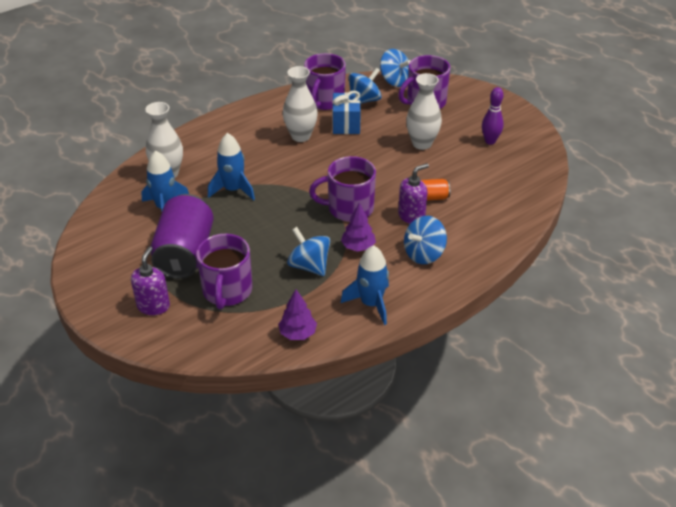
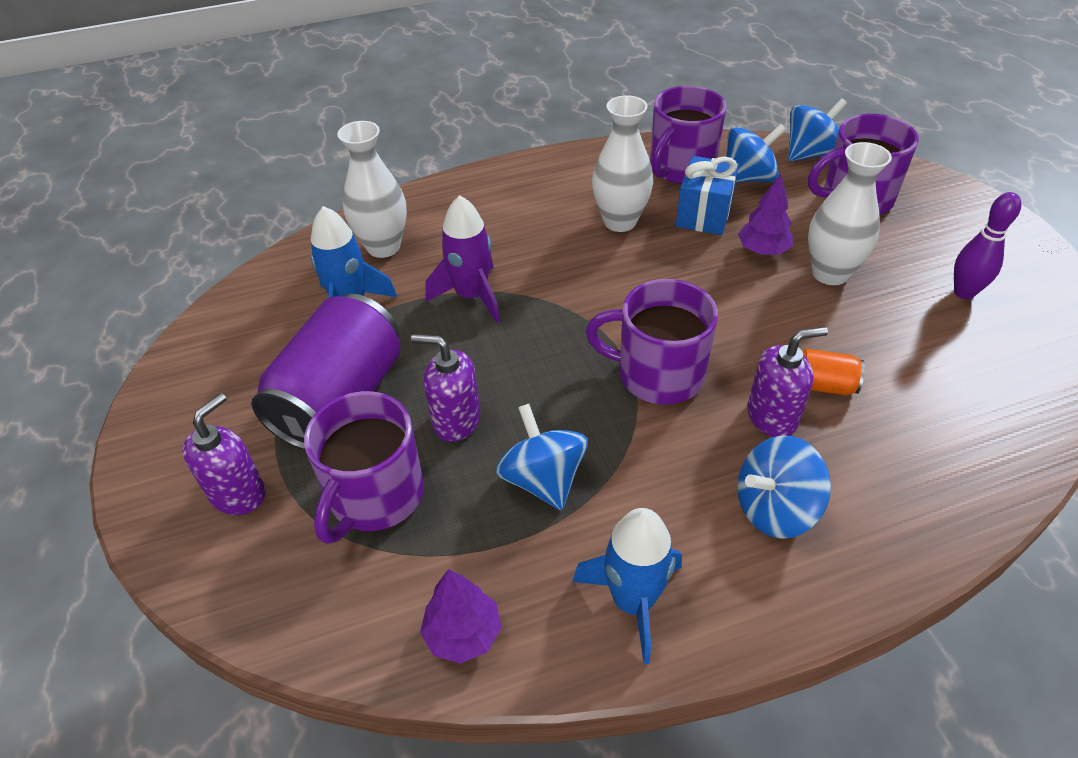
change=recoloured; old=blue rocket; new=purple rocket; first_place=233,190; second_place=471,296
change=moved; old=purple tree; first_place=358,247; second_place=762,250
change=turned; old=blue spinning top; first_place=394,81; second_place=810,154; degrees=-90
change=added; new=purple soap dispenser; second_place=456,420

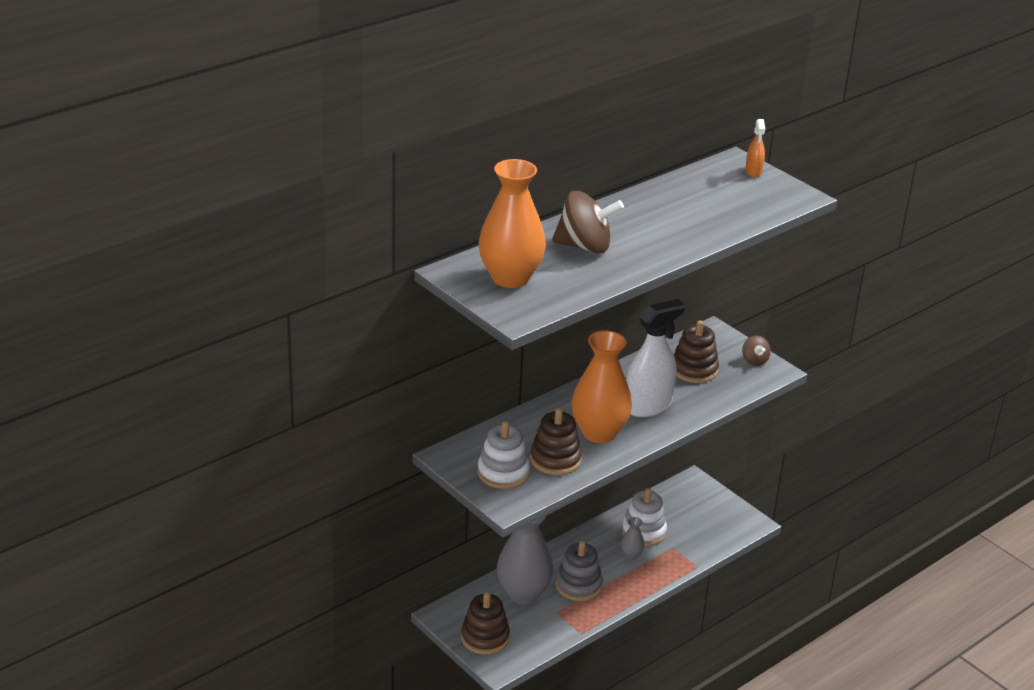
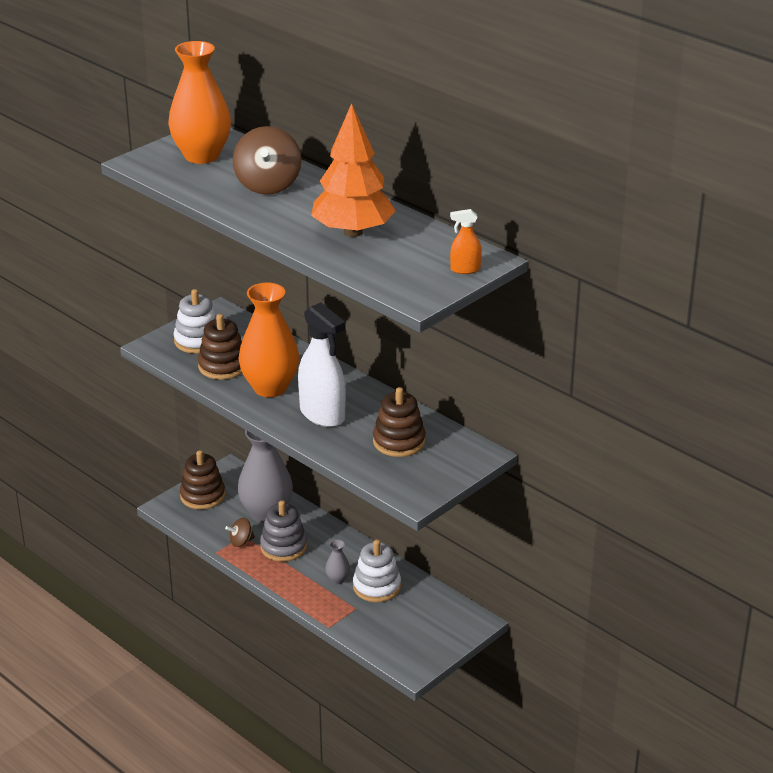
change=moved; old=brown spinning top; first_place=754,360; second_place=241,542
change=added; new=orange tree; second_place=353,232

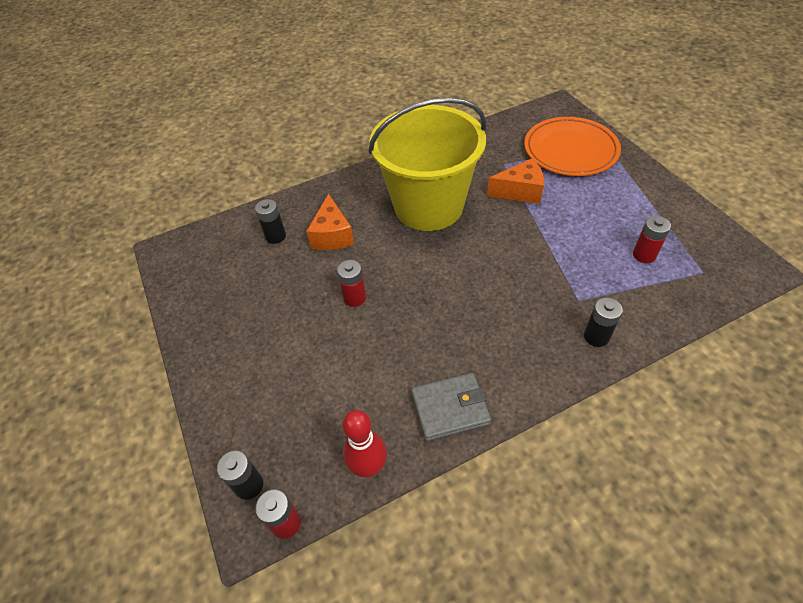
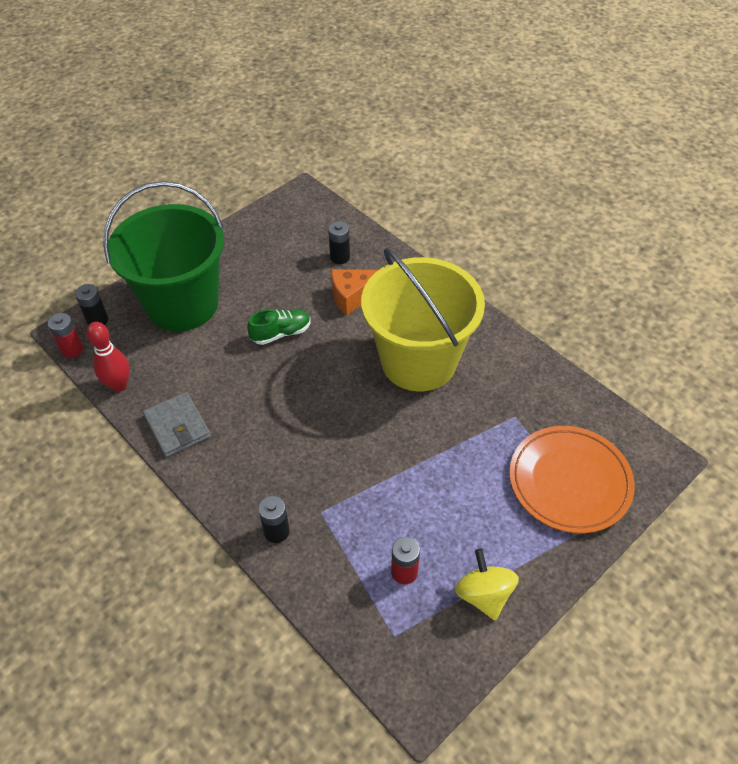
change=replaced; old=red battery; new=green shoe; first_place=355,298; second_place=281,333
change=removed; old=orange cheese; first_place=520,191
change=added; new=green bucket; second_place=182,304
change=added; new=yellow spinning top; second_place=484,595

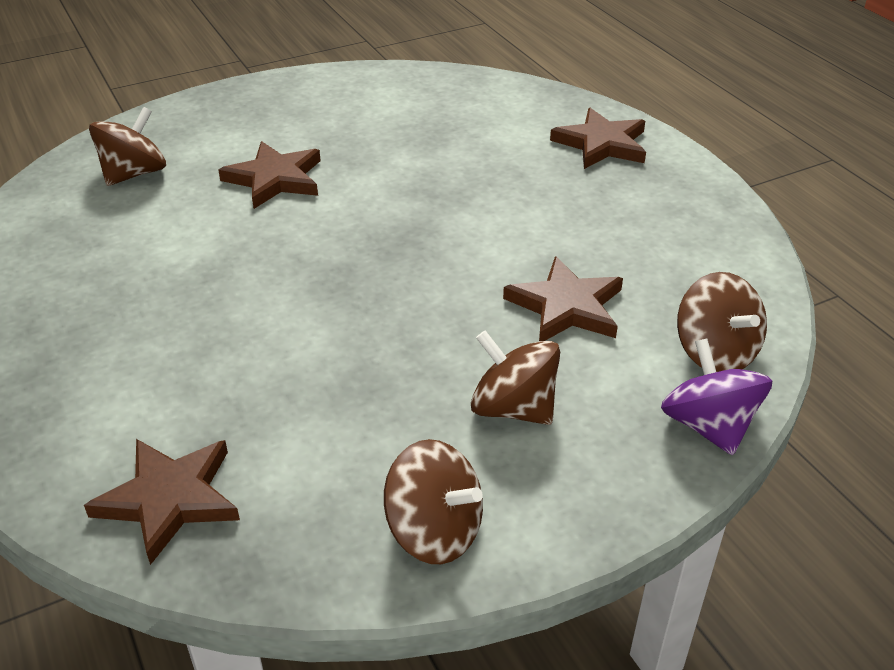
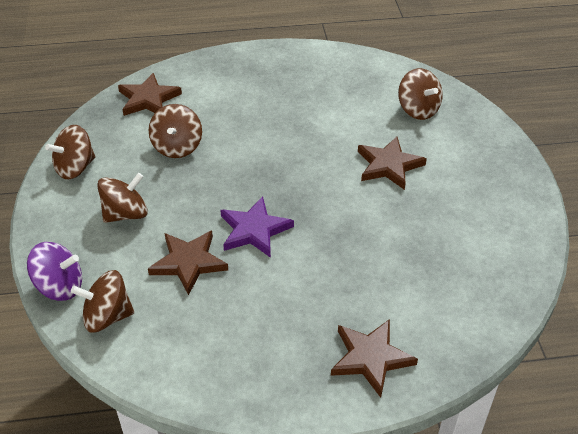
change=added; new=brown spinning top; second_place=177,147
change=added; new=purple star; second_place=254,230

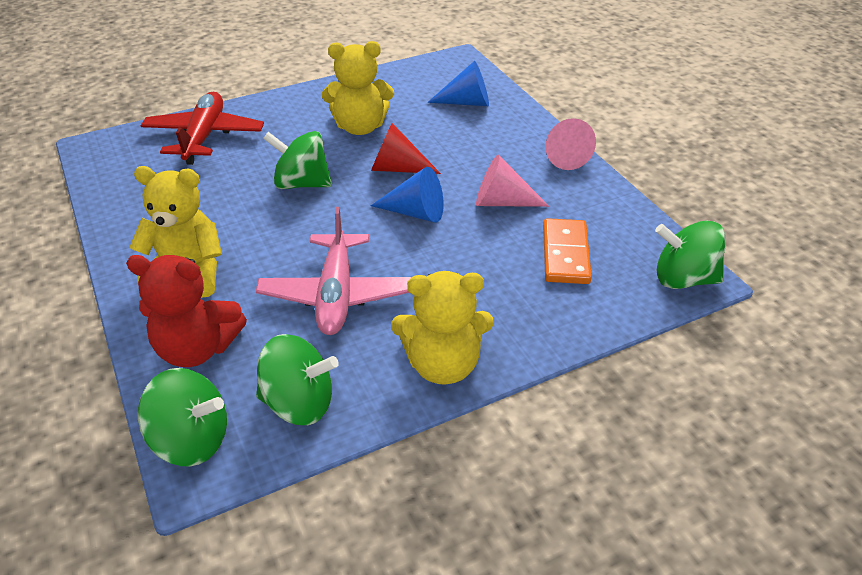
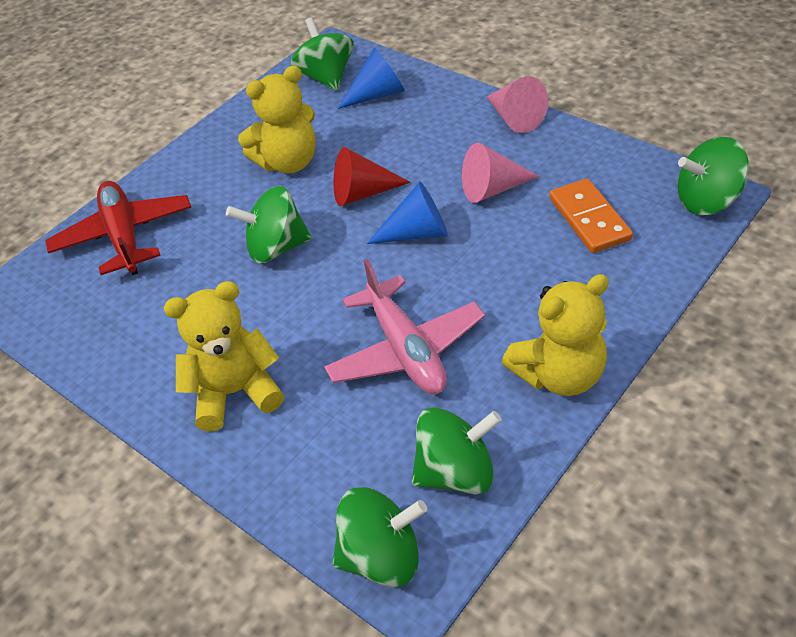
change=removed; old=red teddy bear; first_place=197,348
change=added; new=green spinning top; second_place=326,77

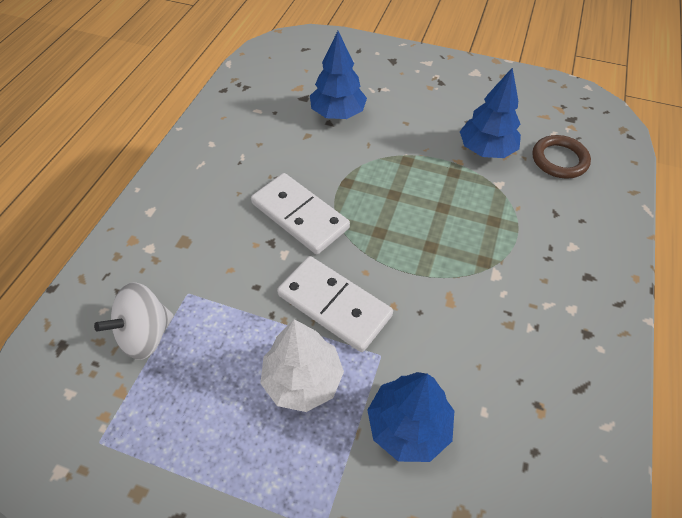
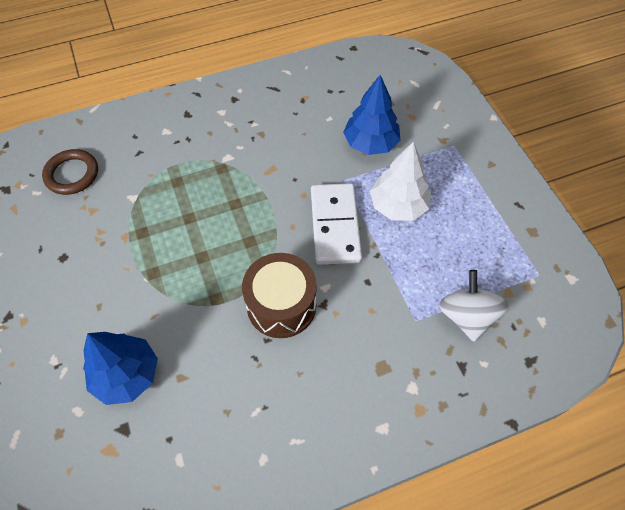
change=turned; old=white spinning top; first_place=145,334; second_place=467,316; degrees=-105
change=replaced; old=white domino; new=brown drum; first_place=299,216; second_place=281,305
change=removed; old=blue tree; first_place=486,149

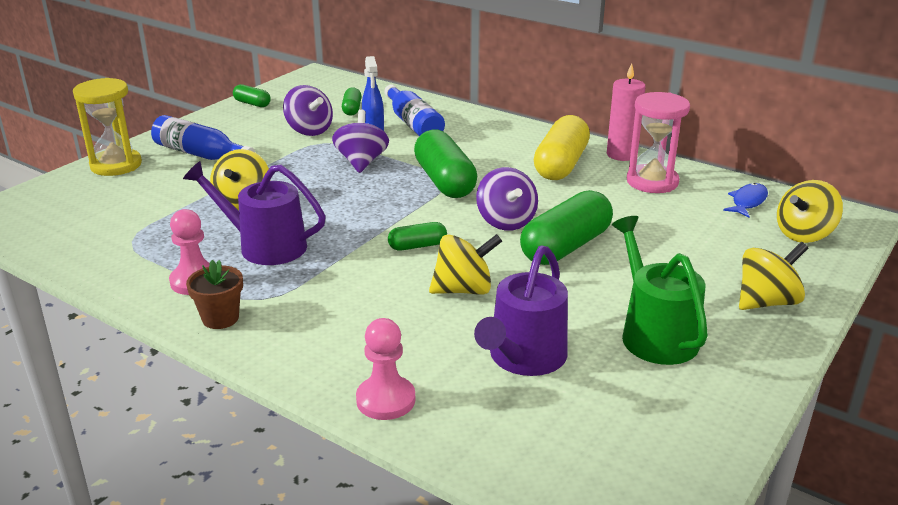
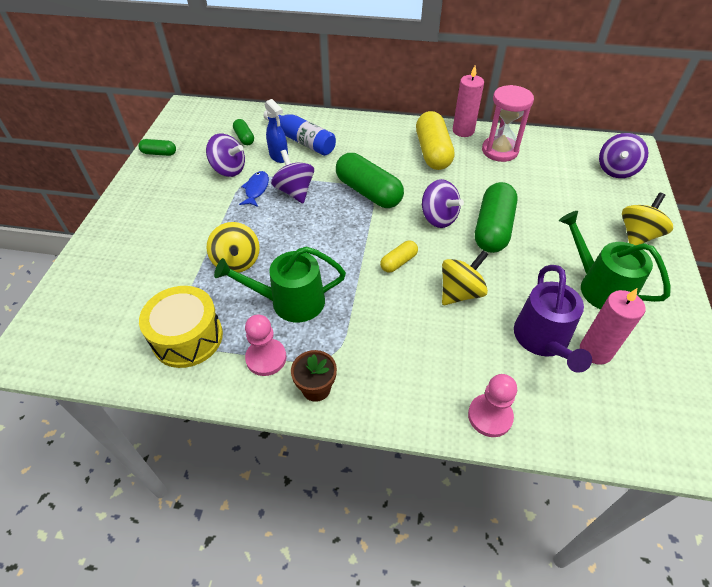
change=removed; old=yellow hourglass; first_place=116,165
change=removed; old=blue bottle; first_place=200,154
change=recoloured; old=purple watering can; new=green watering can; first_place=265,246; second_place=291,302
change=recoloured; old=green capsule; new=yellow capsule; first_place=417,246; second_place=398,262
change=moved; old=blue fish; first_place=747,202; second_place=256,189
change=recoloured; old=yellow spinning top; new=purple spinning top; first_place=804,234; second_place=616,170
change=added; new=yellow drum; second_place=187,337
change=added; new=pink candle; second_place=595,351

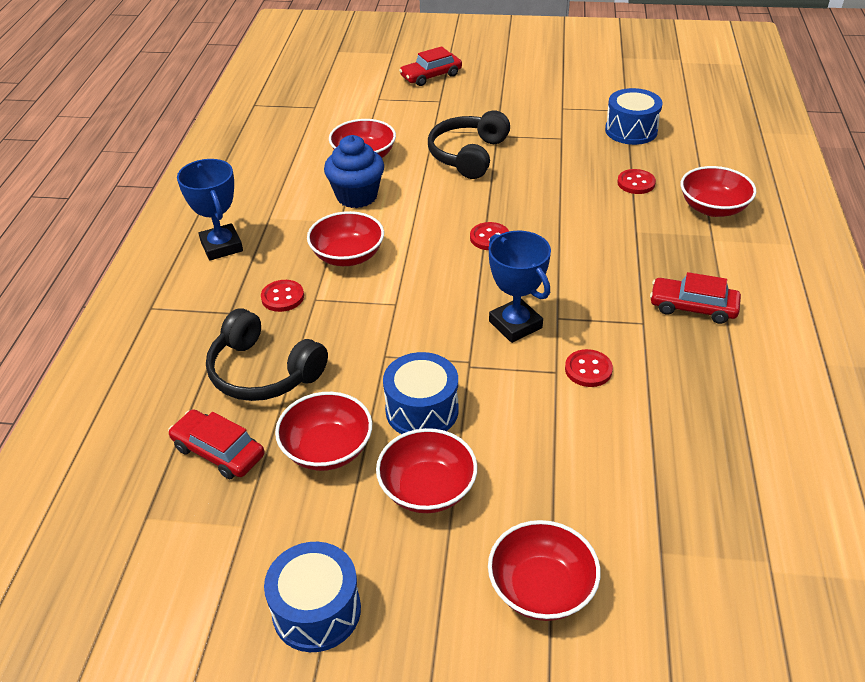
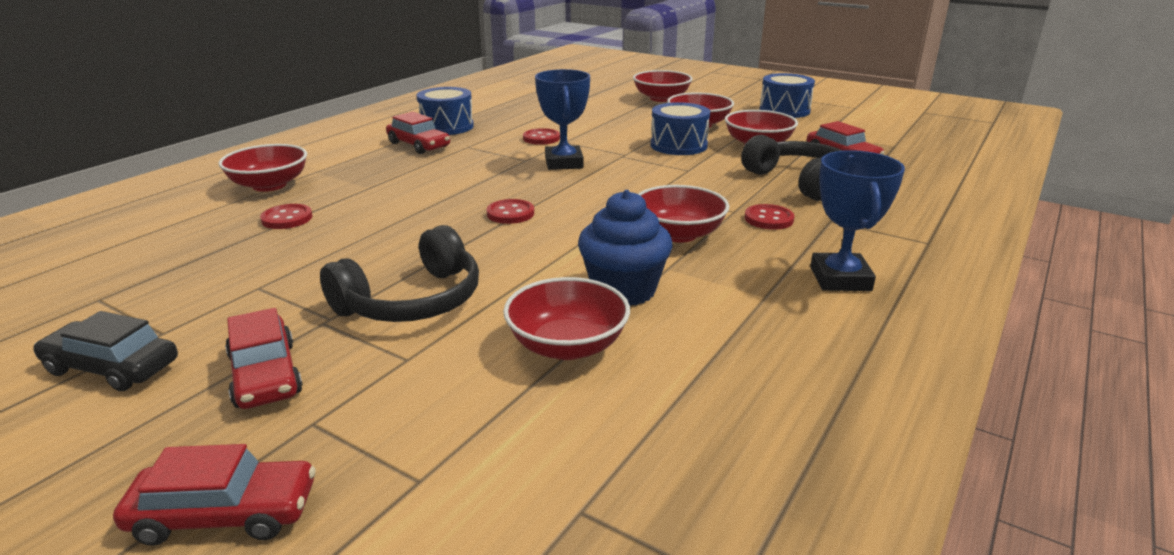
change=moved; old=blue drum; first_place=631,130; second_place=447,127
change=added; new=black car; second_place=112,367
change=added; new=red car; second_place=265,375

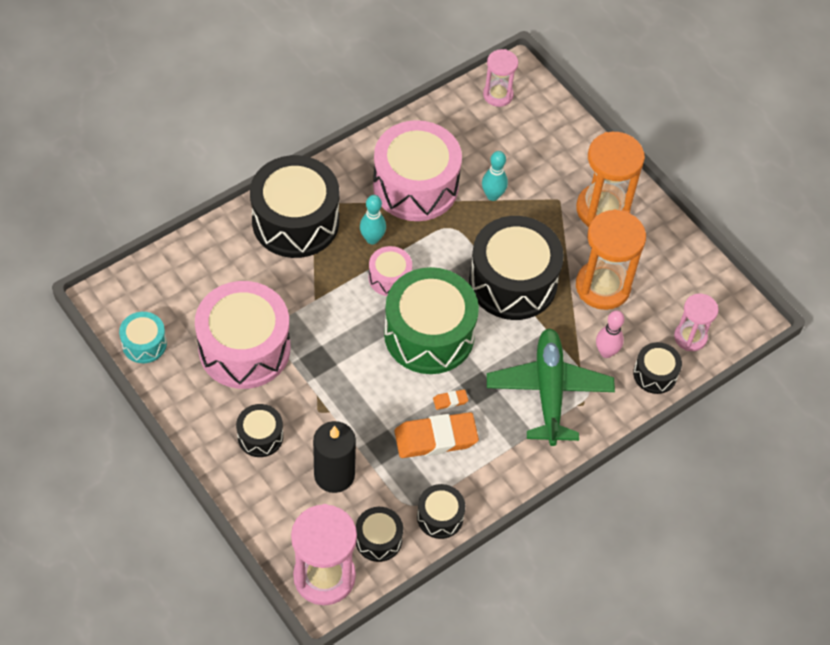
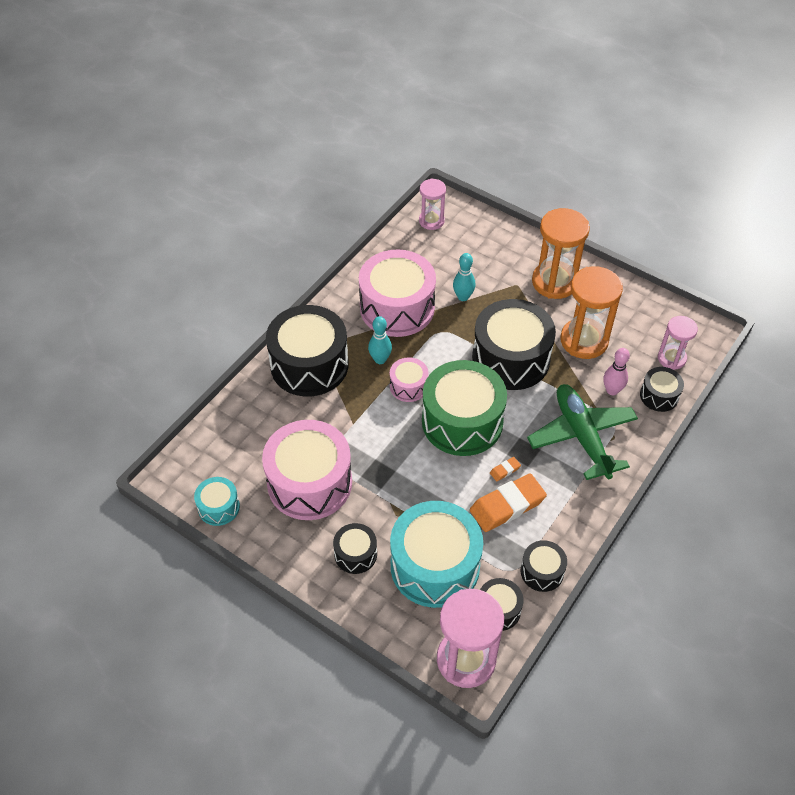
change=replaced; old=black candle; new=turquoise drum; first_place=334,475; second_place=435,566

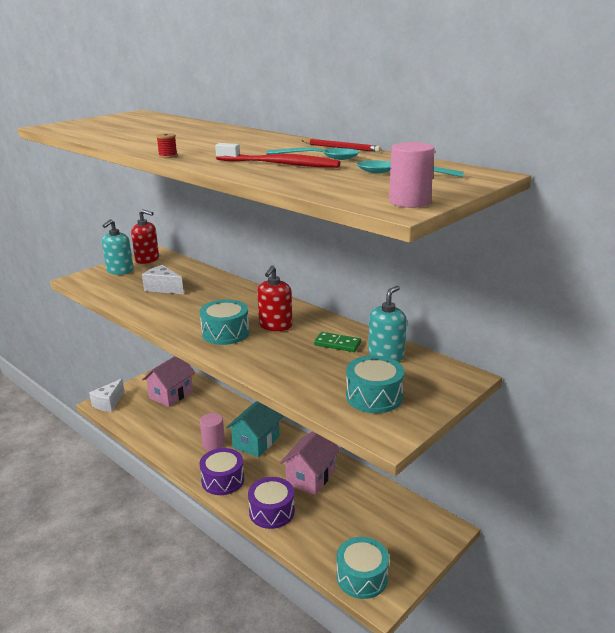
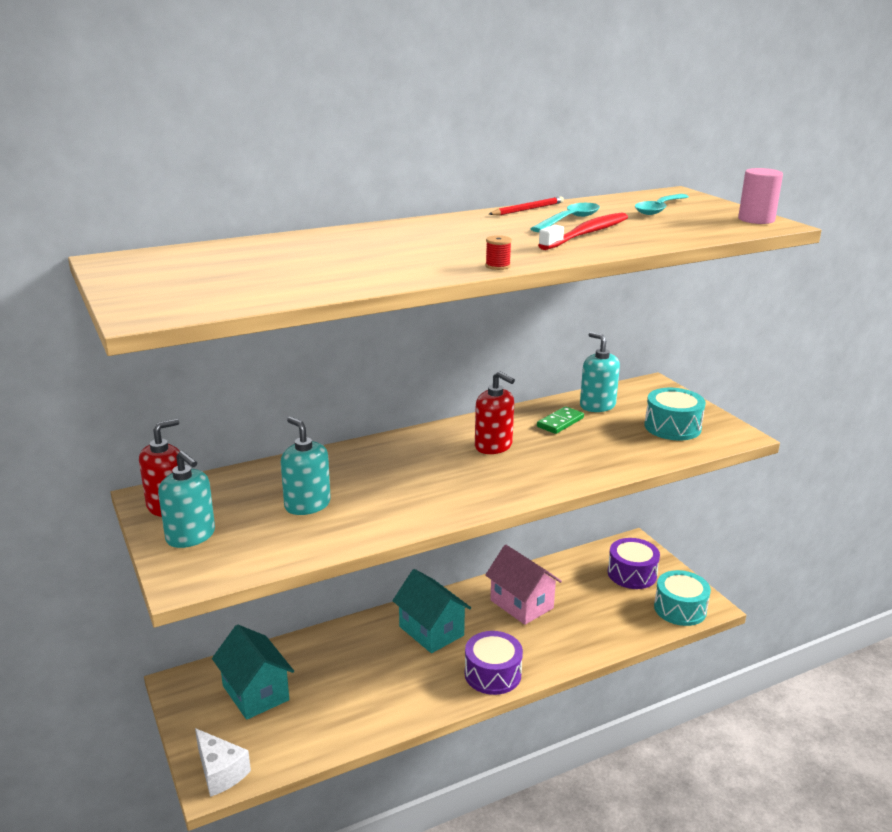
change=replaced; old=white cheese; new=turquoise soap dispenser; first_place=163,288; second_place=307,505
change=recoloured; old=pink house; new=turquoise house; first_place=171,394; second_place=255,693
change=removed; old=turquoise drum; first_place=225,333
change=removed; old=pink cylinder; first_place=213,444
change=moved; old=purple drum; first_place=272,511; second_place=632,574

